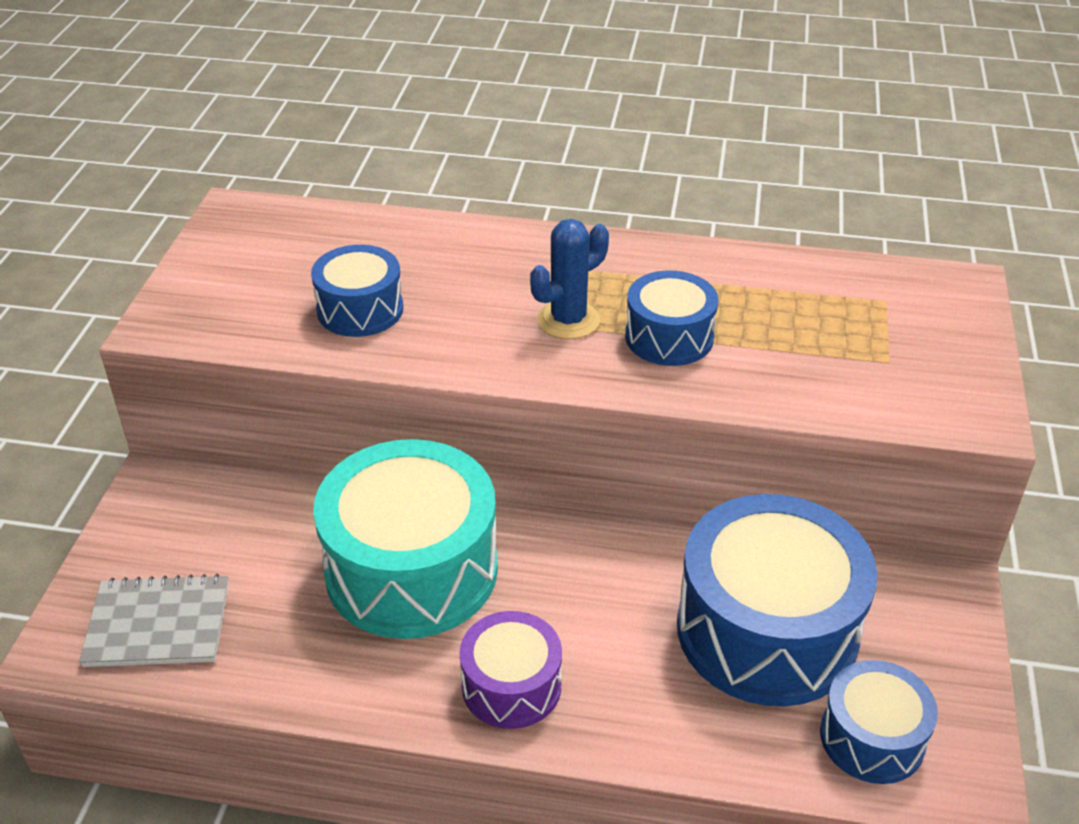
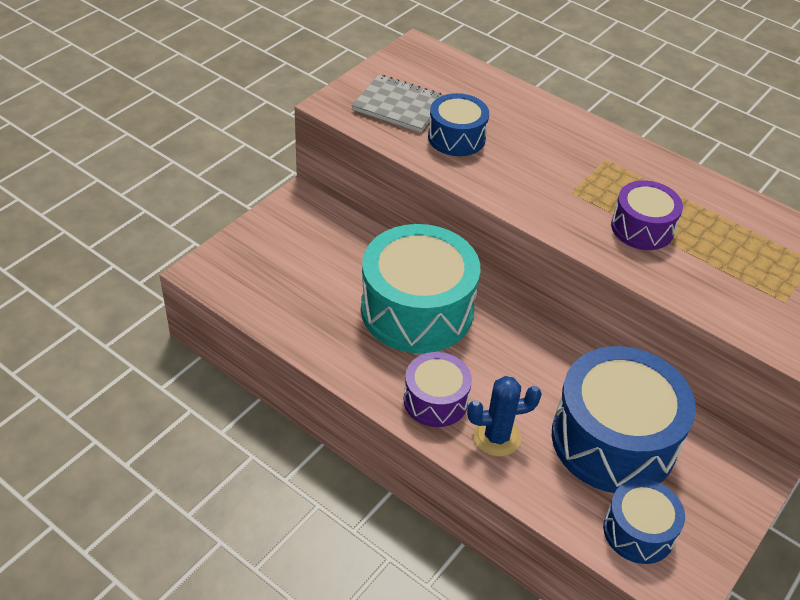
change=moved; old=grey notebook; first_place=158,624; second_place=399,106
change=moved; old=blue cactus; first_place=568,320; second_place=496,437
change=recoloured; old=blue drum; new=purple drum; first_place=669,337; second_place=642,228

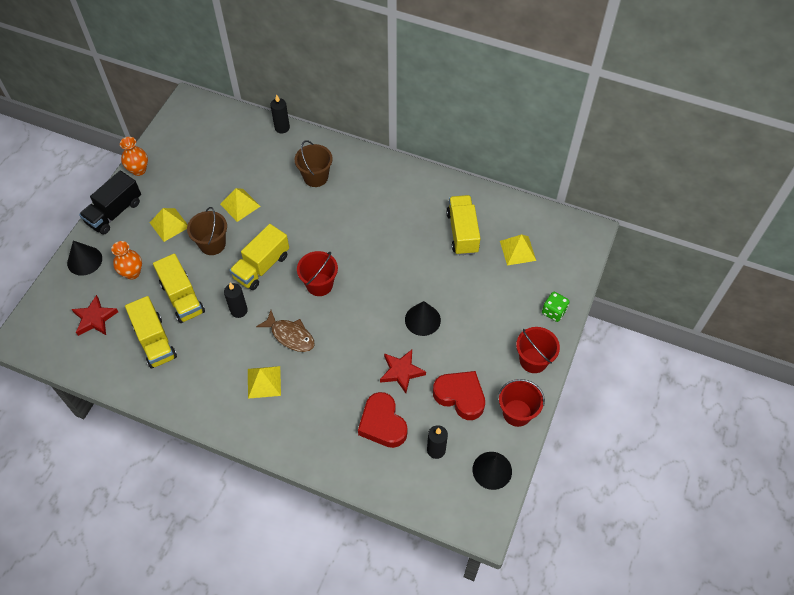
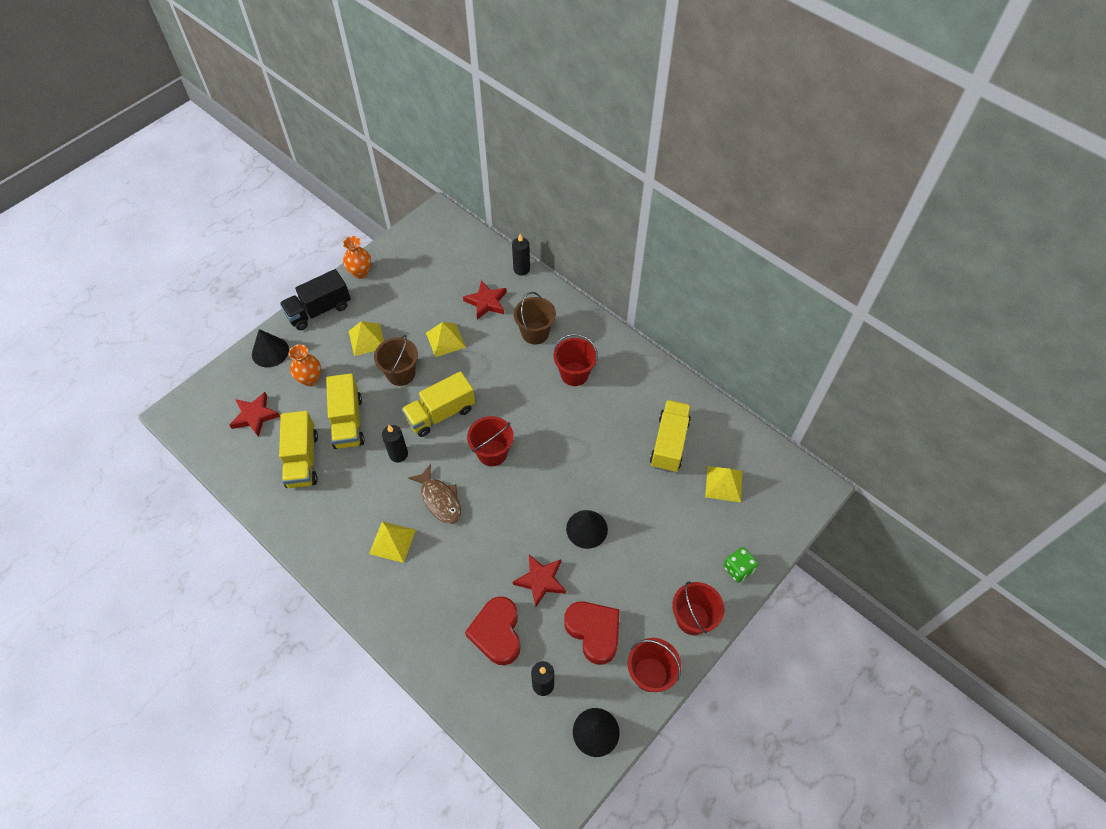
change=added; new=red star; second_place=486,302
change=added; new=red bucket; second_place=574,374

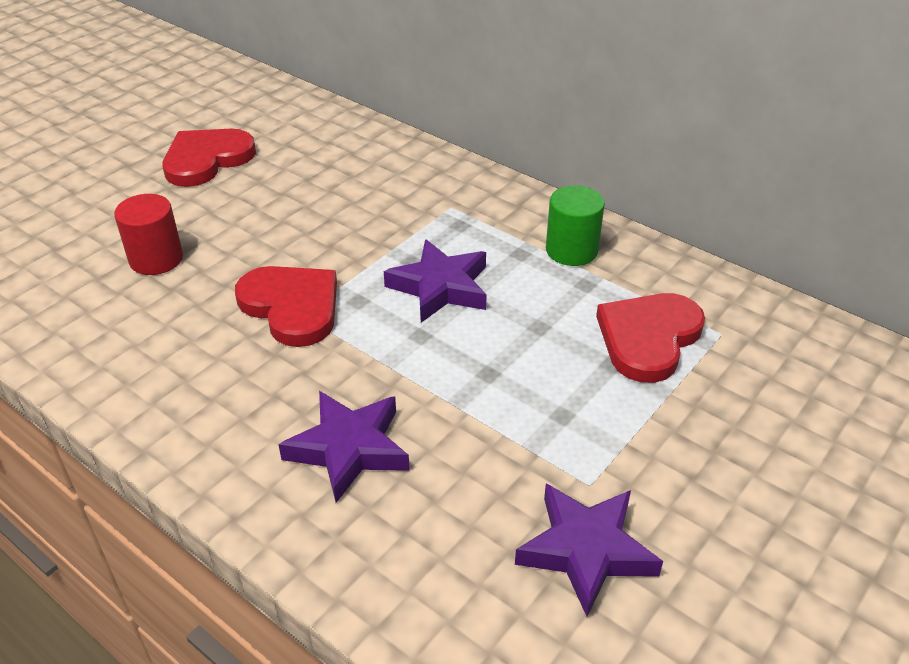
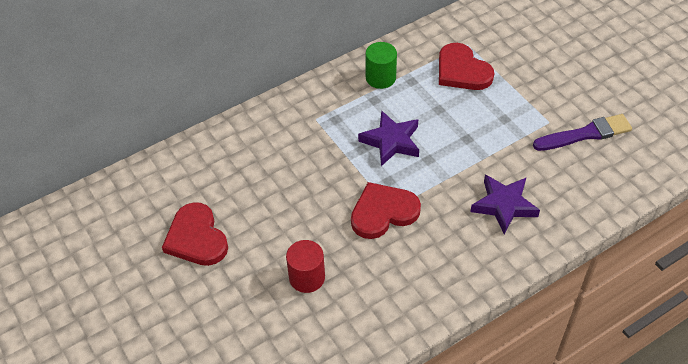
change=replaced; old=purple star; new=purple brush; first_place=586,550; second_place=585,134

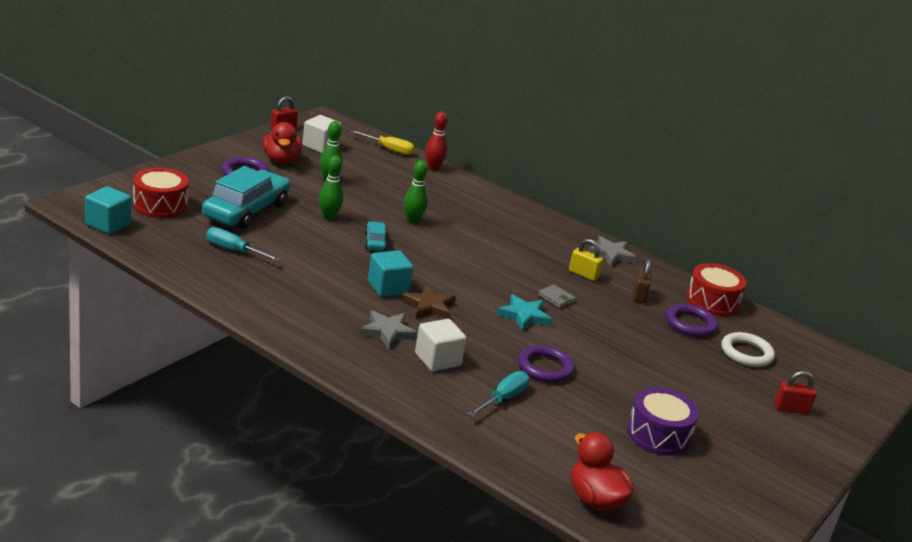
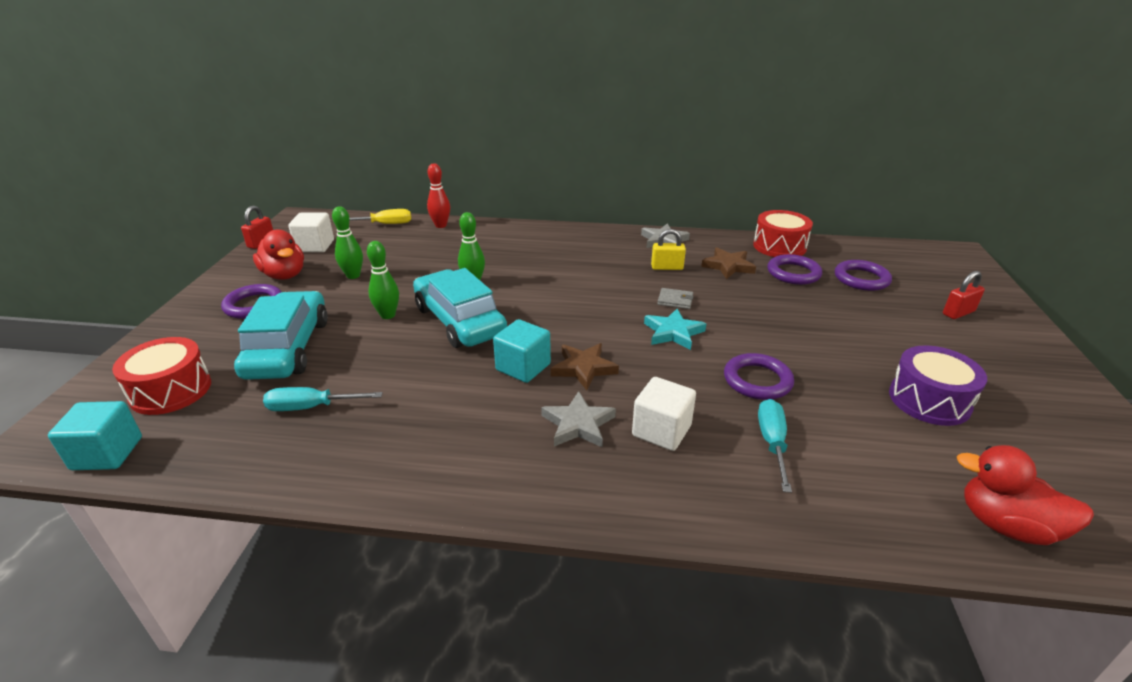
change=resized; old=turquoise car; first_place=375,242; second_place=459,321; factor=2.18
change=replaced; old=brown padlock; new=brown star; first_place=639,295; second_place=728,266
change=recoloured; old=white ring; new=purple ring; first_place=746,353; second_place=861,279

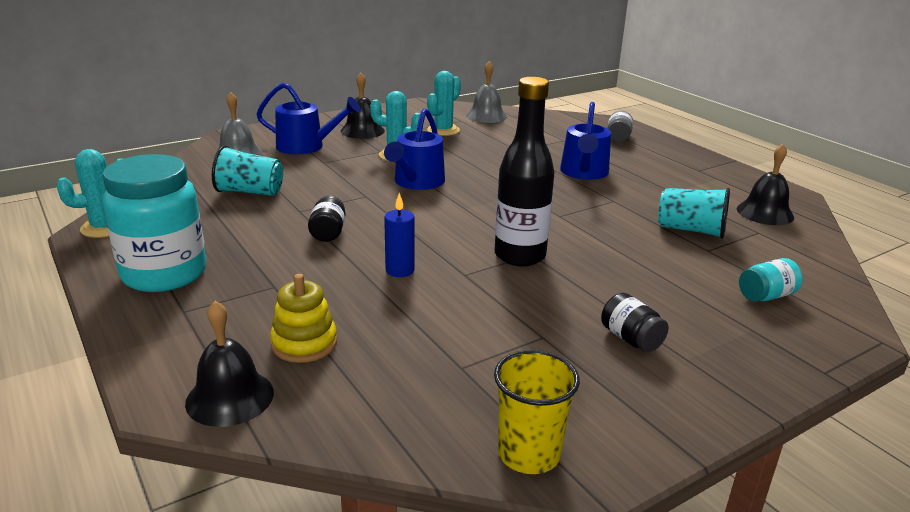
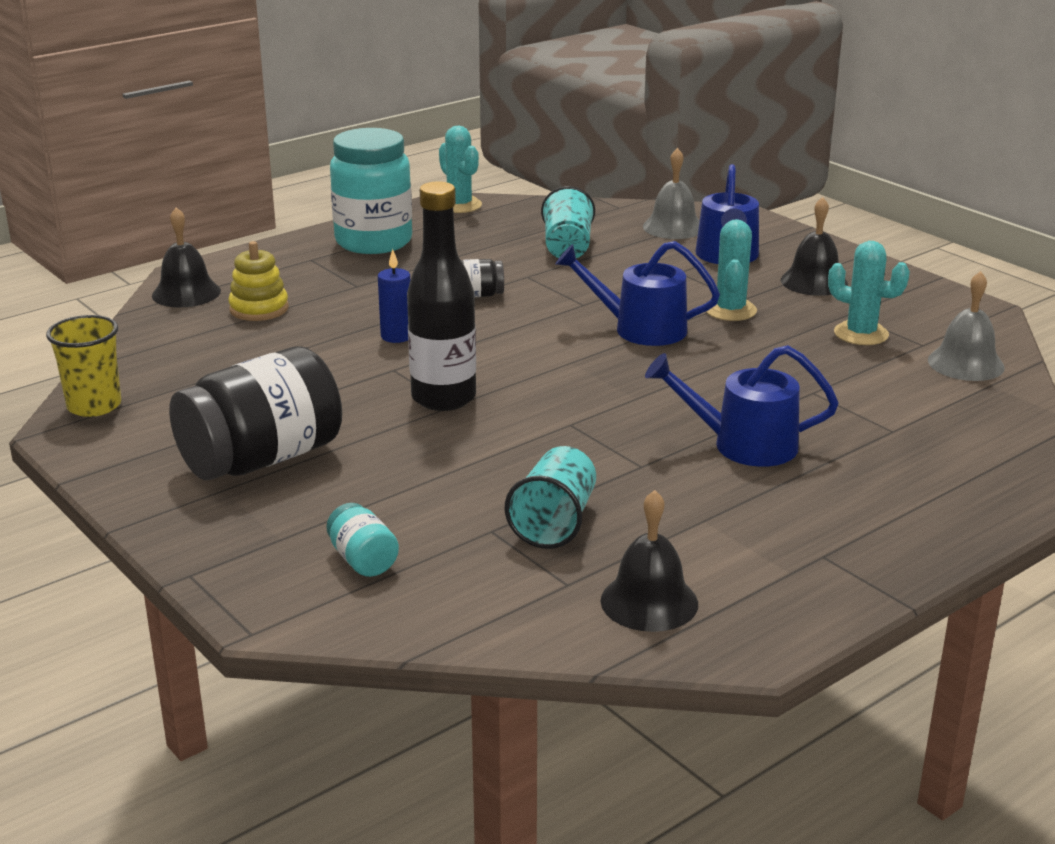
change=resized; old=black jar; first_place=631,339; second_place=262,459; factor=2.25
change=removed; old=grey jar; first_place=618,137

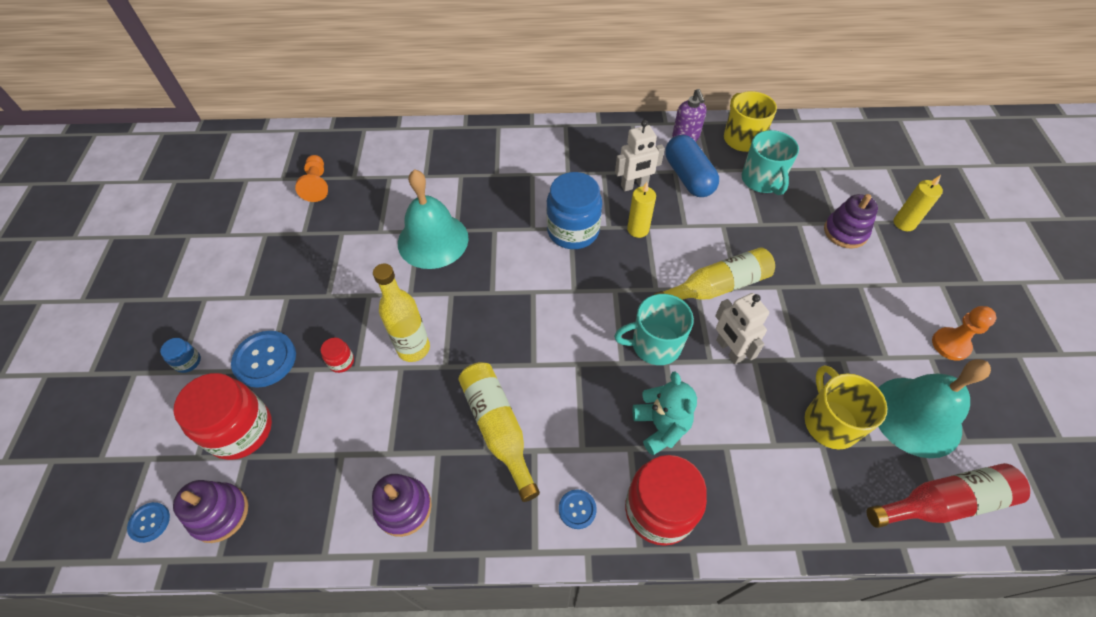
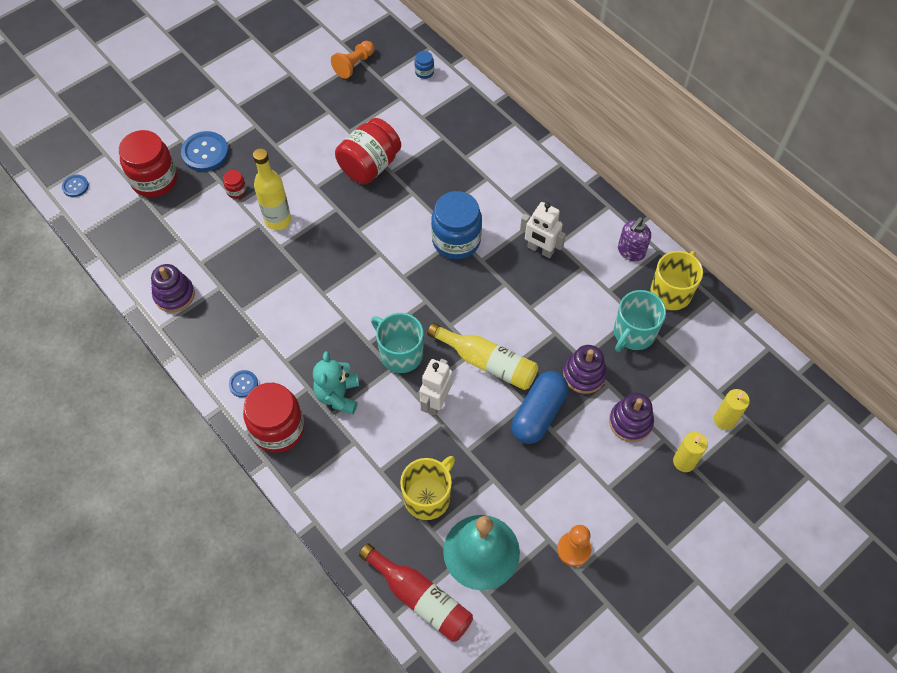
change=moved; old=blue jar; first_place=188,362; second_place=424,72
change=moved; old=purple stacking toy; first_place=220,513; second_place=584,375
change=replaced; old=turquoise bell; new=red jar; first_place=433,240; second_place=369,165
change=removed; old=yellow bottle; first_place=498,428
change=moved; old=yellow candle; first_place=638,229; second_place=724,420
change=turned; old=turquoise teddy bear; first_place=661,426; second_place=338,395; degrees=150
change=moved; old=blue capsule; first_place=688,177; second_place=538,414

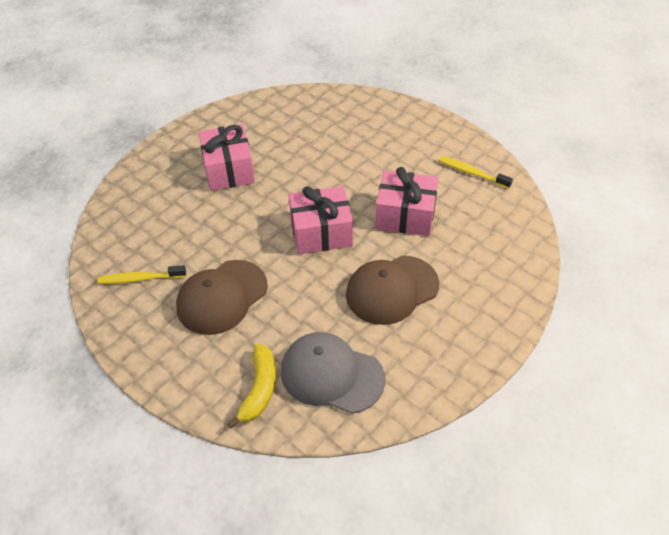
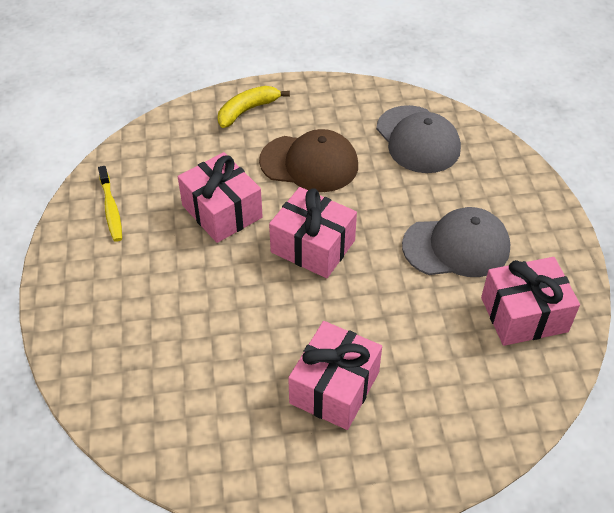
change=replaced; old=yellow toothbrush; new=pink gift; first_place=140,279; second_place=524,314
change=recoloured; old=brown cap; new=grey cap; first_place=222,297; second_place=456,246
change=moved; old=yellow banana; first_place=259,389; second_place=247,110

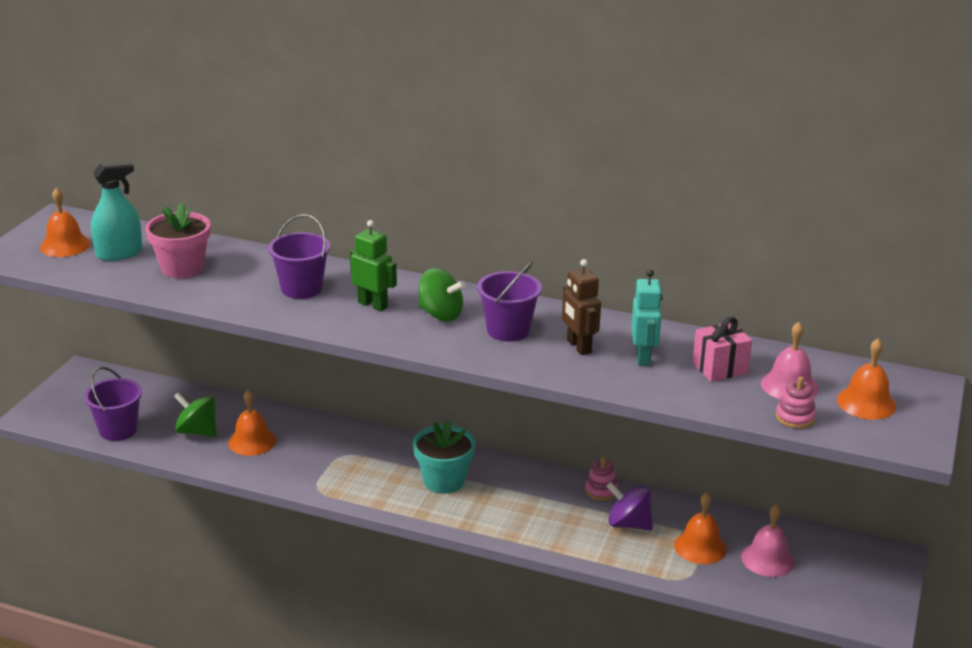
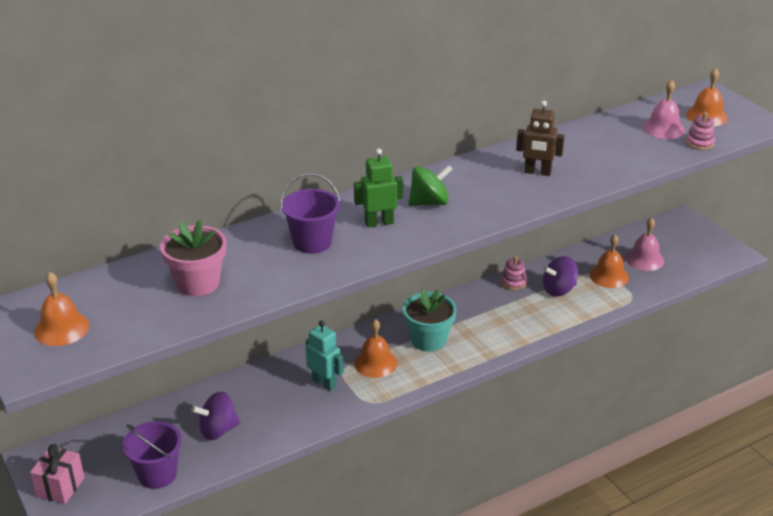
change=removed; old=turquoise spray bottle; first_place=119,253
change=recoloured; old=green spinning top; new=purple spinning top; first_place=197,431; second_place=218,430
change=moved; old=orange bell; first_place=252,441; second_place=375,363
change=removed; old=purple bucket; first_place=508,330
change=moved; old=turquoise robot; first_place=643,357; second_place=324,383
change=moved; old=pink gift; first_place=720,368; second_place=60,487

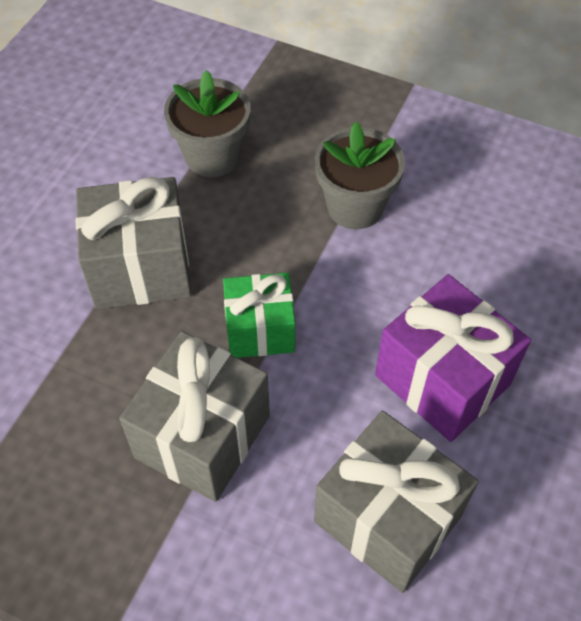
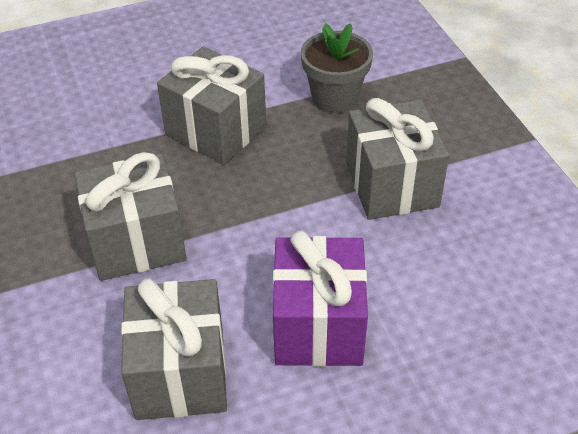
change=removed; old=green gift; first_place=260,330
change=replaced; old=grey flower pot; new=grey gift; first_place=355,207; second_place=392,185

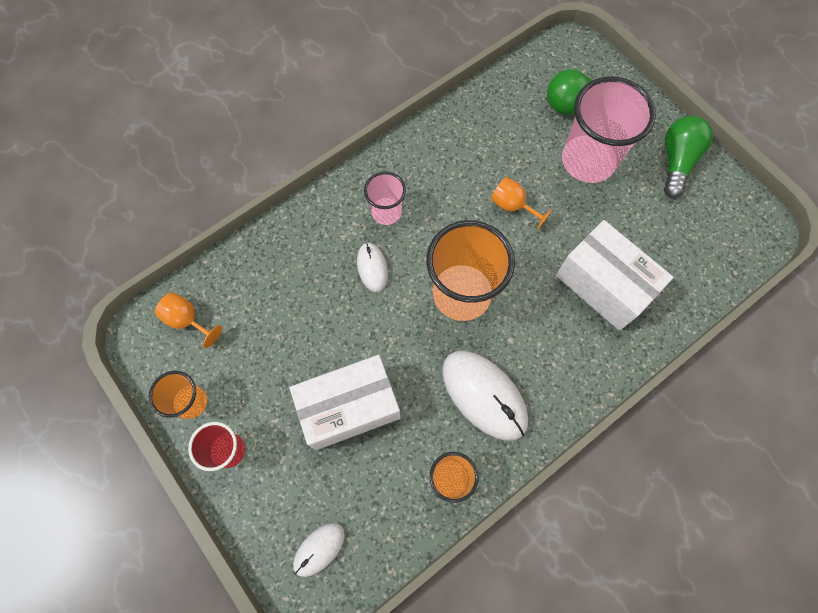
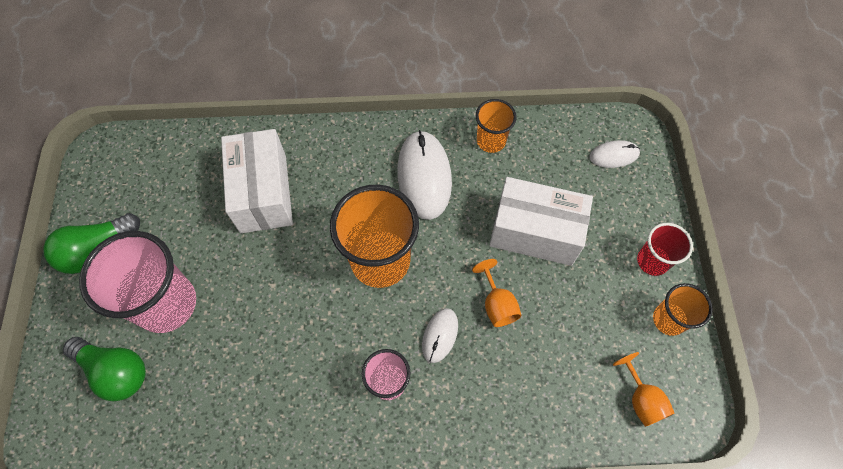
change=moved; old=orange goblet; first_place=512,206; second_place=497,304

